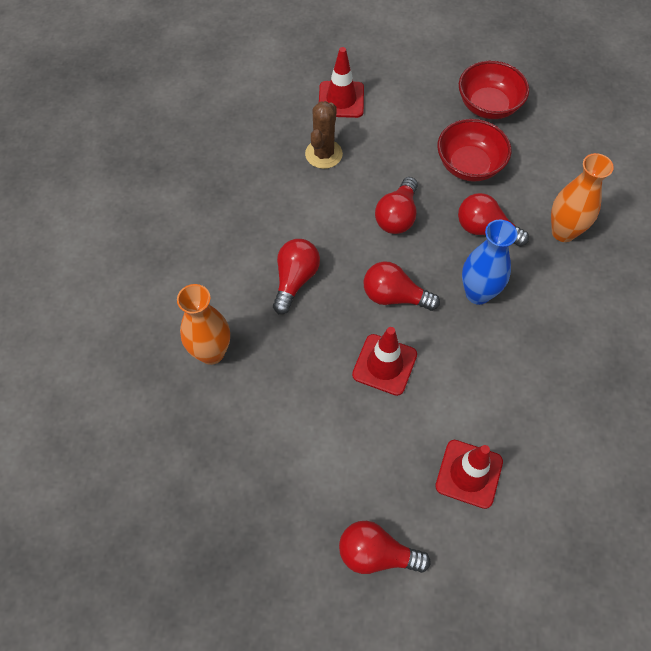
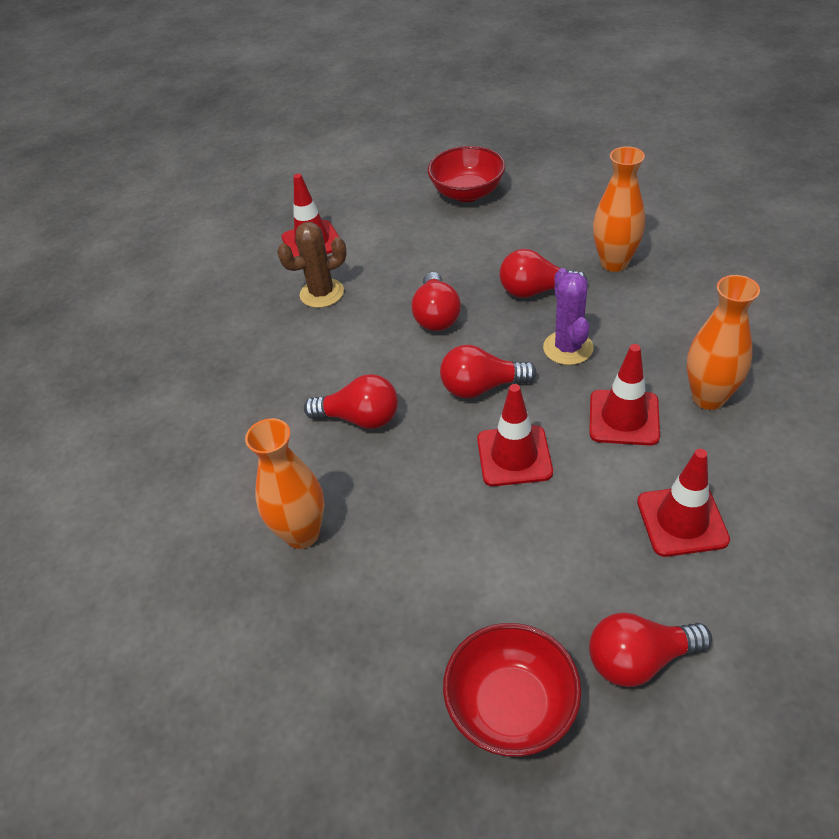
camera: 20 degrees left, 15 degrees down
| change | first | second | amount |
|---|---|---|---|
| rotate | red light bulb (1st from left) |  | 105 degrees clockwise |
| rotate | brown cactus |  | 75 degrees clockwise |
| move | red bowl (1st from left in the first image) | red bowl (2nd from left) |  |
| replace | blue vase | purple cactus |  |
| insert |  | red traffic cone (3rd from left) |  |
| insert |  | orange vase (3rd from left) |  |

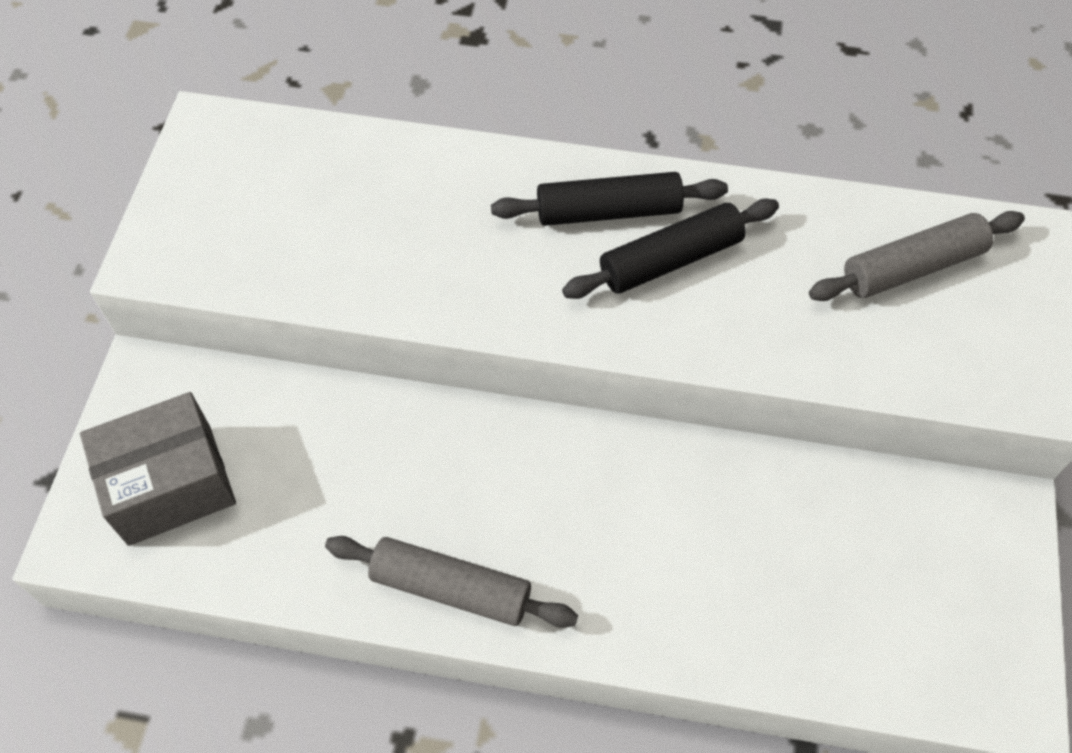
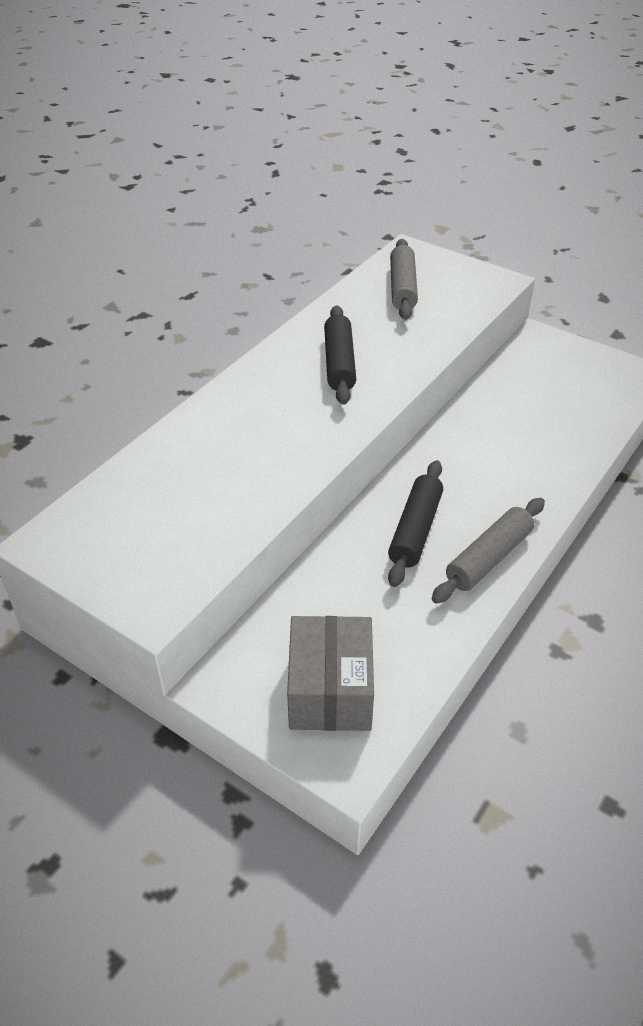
camera: 65 degrees left, 15 degrees down
| change | first | second | amount |
|---|---|---|---|
| move | black rolling pin (1st from left in the first image) | black rolling pin (2nd from left) |  |

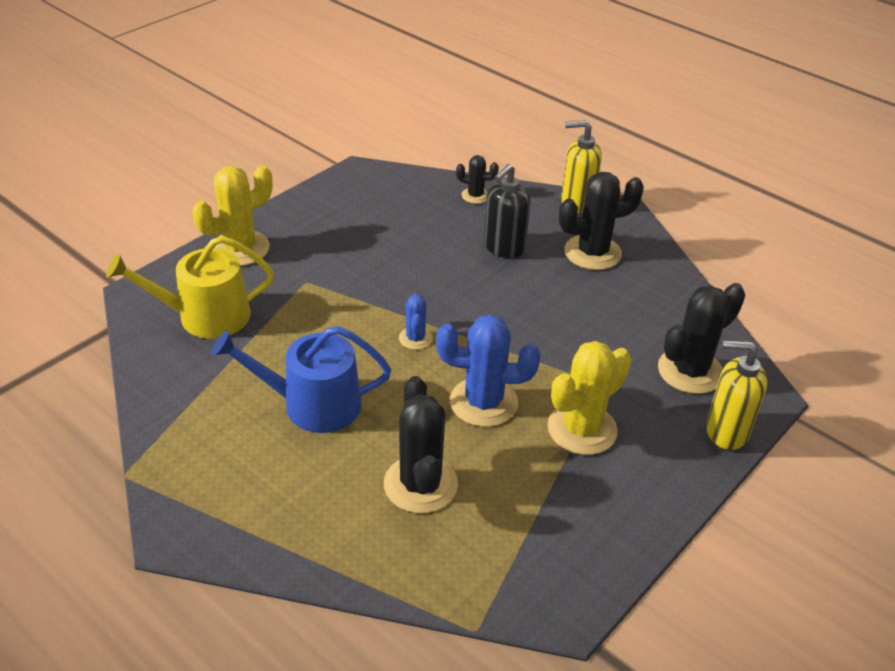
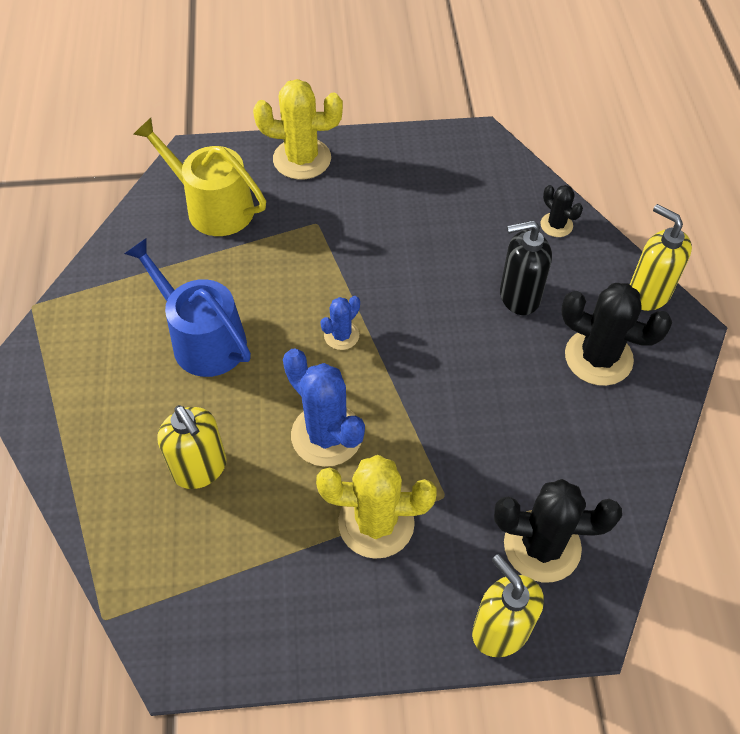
camera: 45 degrees right, 15 degrees up
| change | first | second | amount |
|---|---|---|---|
| replace | black cactus (1st from left) | yellow soap dispenser (1st from left) |  |

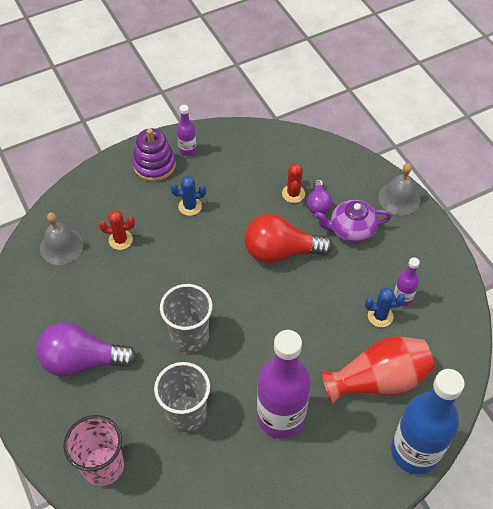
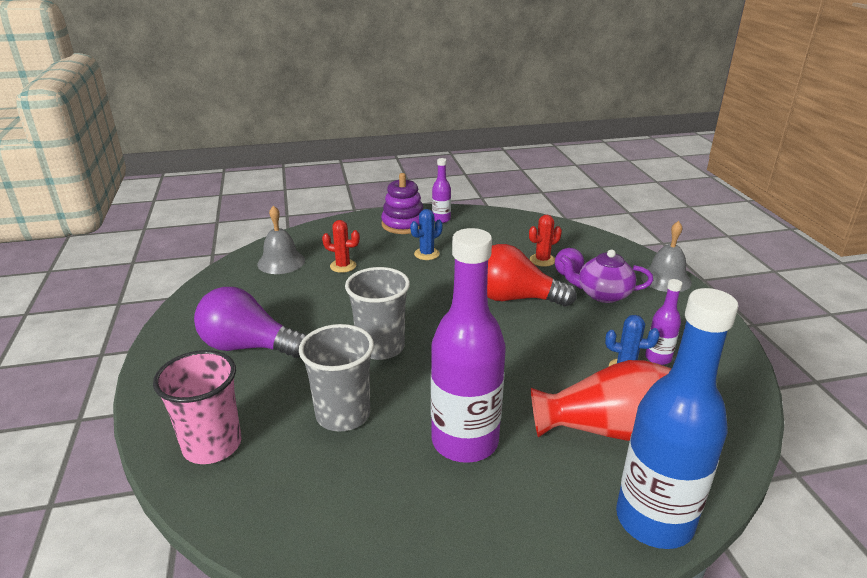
camera: 15 degrees right, 25 degrees down
| change | first | second | amount |
|---|---|---|---|
| rotate | blue cactus (1st from left) |  | 45 degrees counterclockwise |
| rotate | red cactus (2nd from left) |  | 45 degrees clockwise |

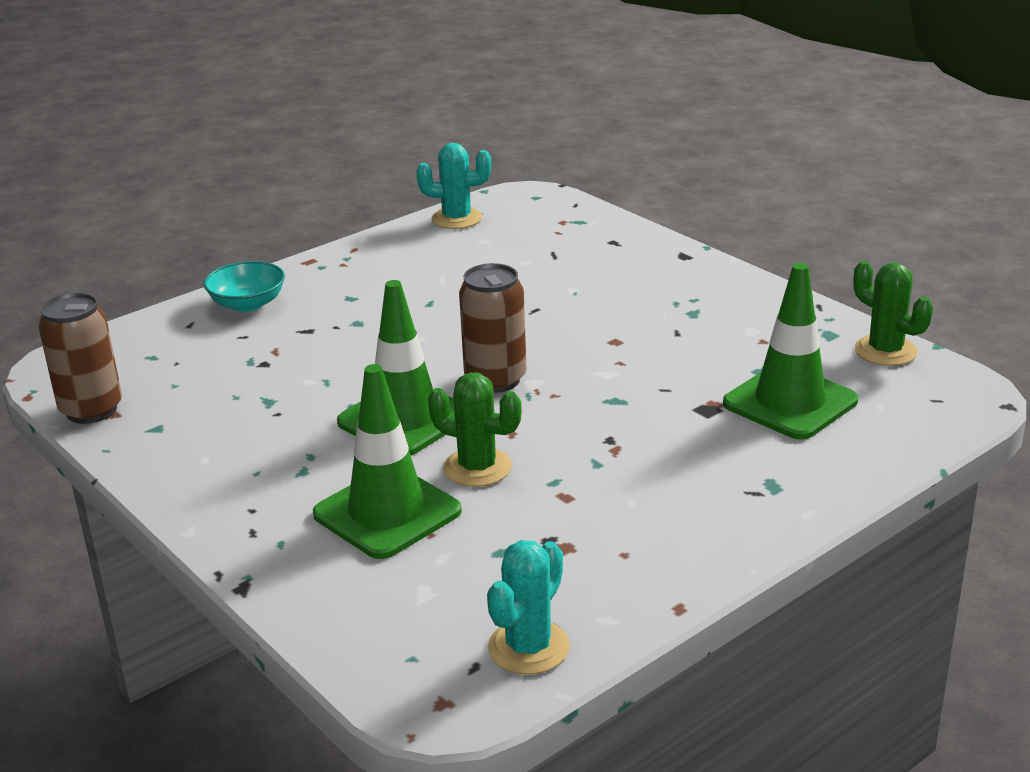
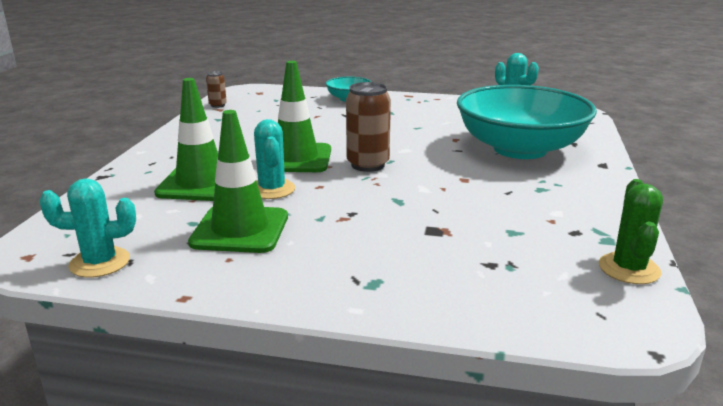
camera: 50 degrees right, 5 degrees down
| change | first | second | amount |
|---|---|---|---|
| resize | brown can (1st from left) |  | x0.52 |
| recolor | green cactus (1st from left) | turquoise cactus (2nd from left) |  |
| move | green traffic cone (3rd from left in the first image) | green traffic cone (2nd from left) |  |
| insert |  | turquoise bowl (2nd from left) |  |

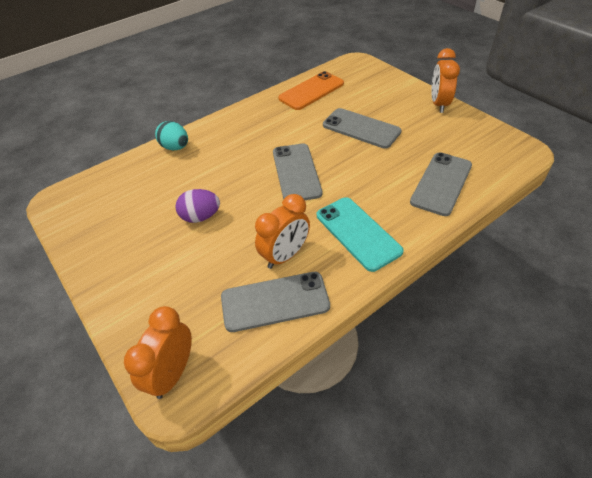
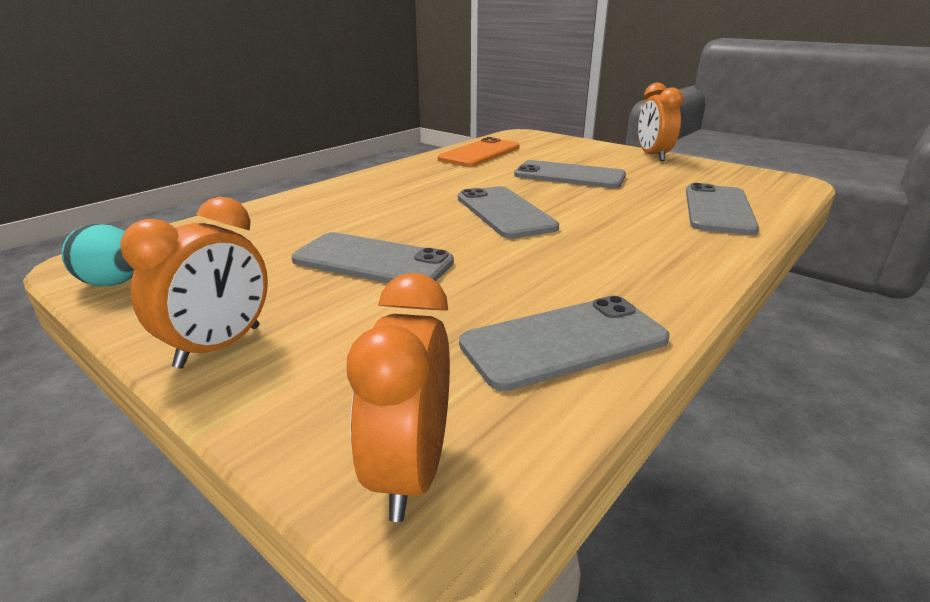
camera: 15 degrees left, 20 degrees down
| change | first | second | amount |
|---|---|---|---|
| move | turquoise egg |  |  |
| replace | purple egg | grey phone (1st from left) |  |
| move | orange clock (2nd from left in the first image) | orange clock (1st from left) |  |
| delete | turquoise phone |  |  |

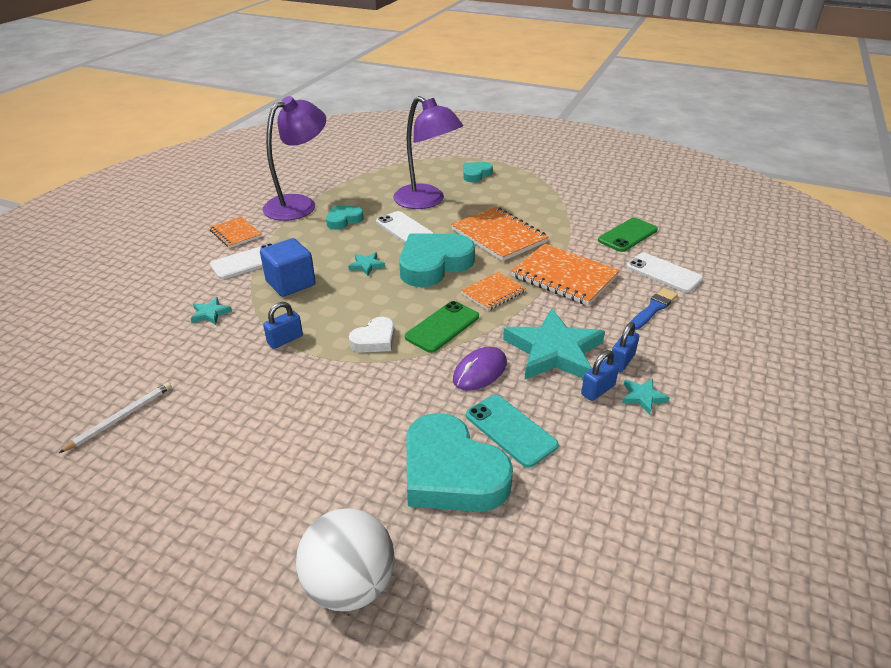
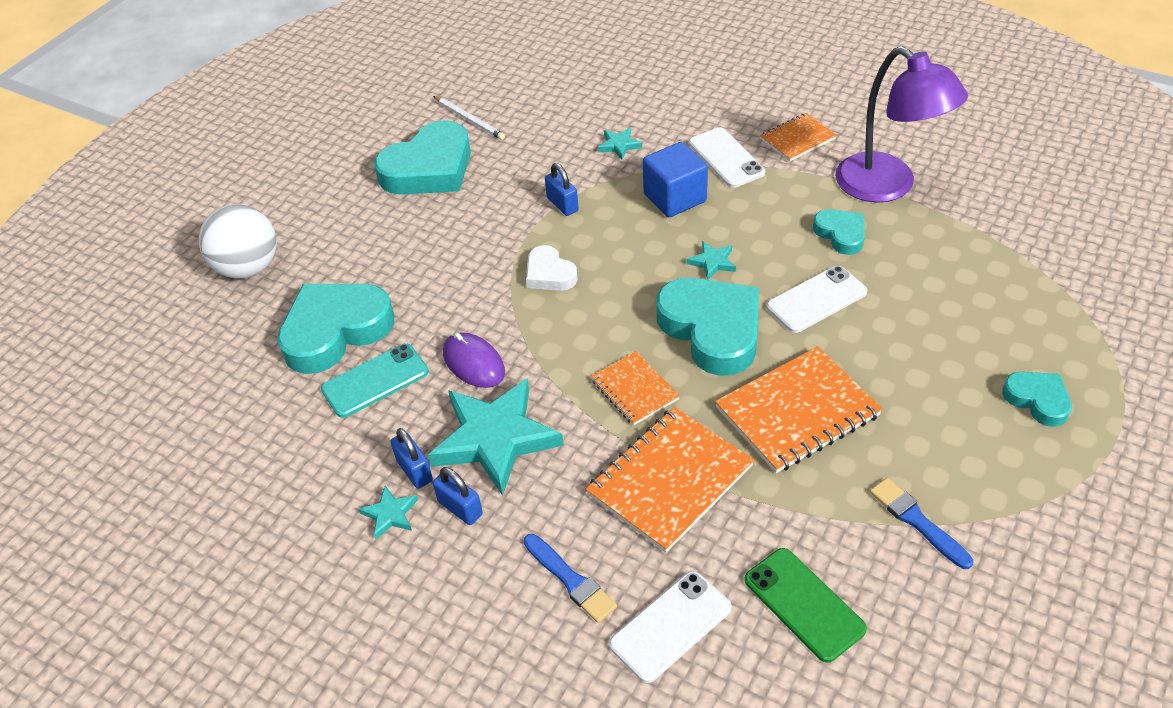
camera: 100 degrees right, 10 degrees up
| change | first | second | amount |
|---|---|---|---|
| delete | purple lamp (2nd from left) |  |  |
| delete | green phone (1st from left) |  |  |
| insert |  | turquoise heart (2nd from left) |  |
| insert |  | blue brush (2nd from left) |  |

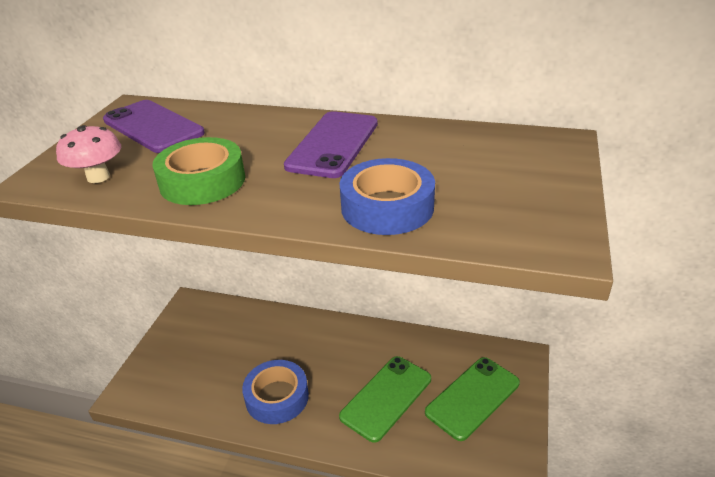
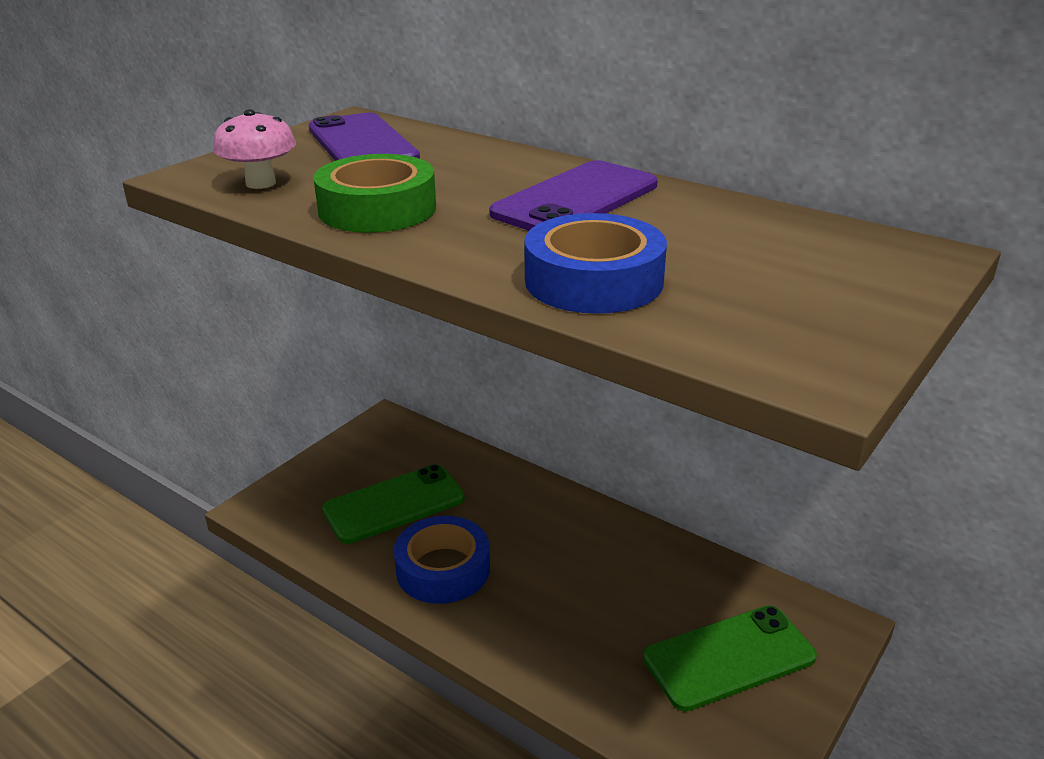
camera: 20 degrees right, 5 degrees down
| change | first | second | amount |
|---|---|---|---|
| move | green phone (1st from left) |  |  |

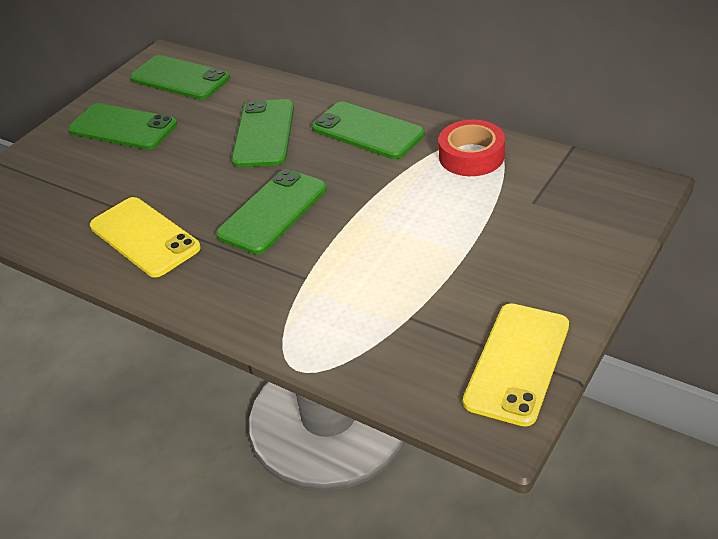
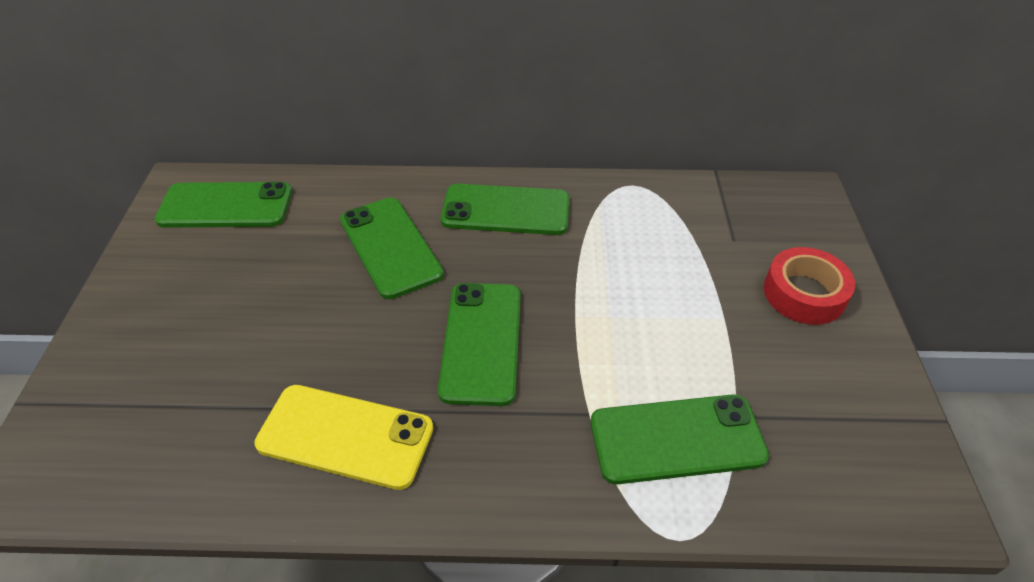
camera: 35 degrees left, 5 degrees up
| change | first | second | amount |
|---|---|---|---|
| move | green phone (1st from left in the first image) | green phone (5th from left) |  |
| move | red tape |  |  |
| delete | yellow phone (2nd from left) |  |  |

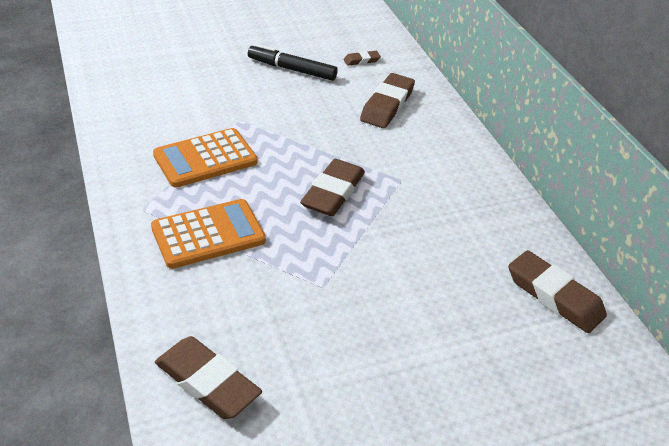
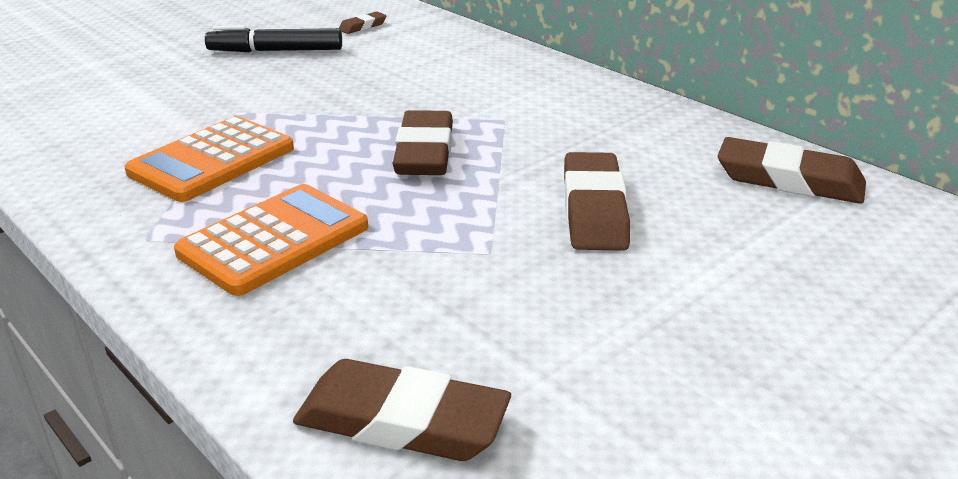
camera: 20 degrees left, 10 degrees down
| change | first | second | amount |
|---|---|---|---|
| move | brown eraser (4th from left) |  |  |

